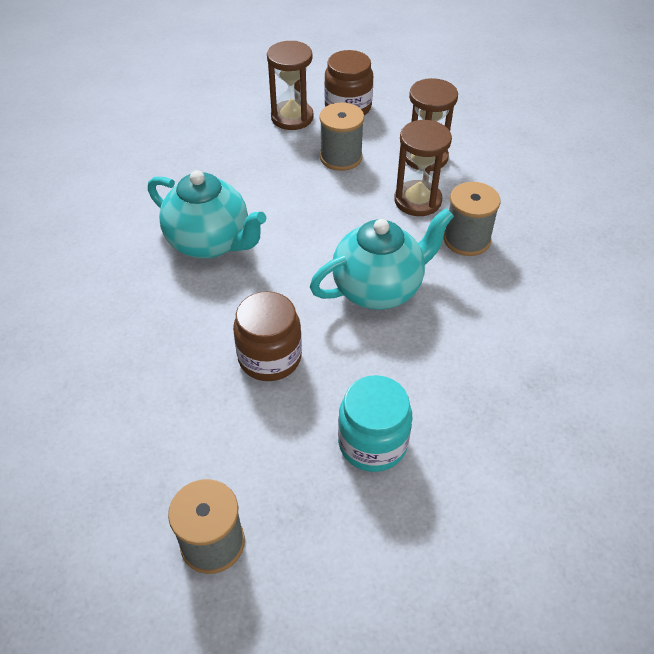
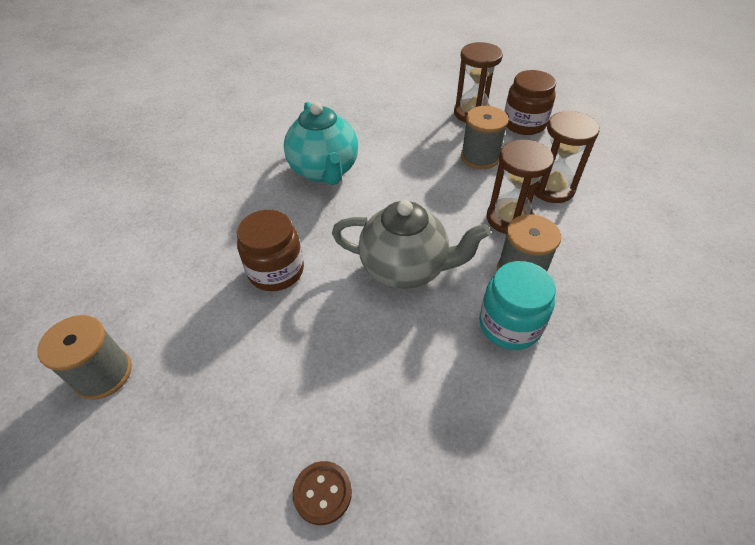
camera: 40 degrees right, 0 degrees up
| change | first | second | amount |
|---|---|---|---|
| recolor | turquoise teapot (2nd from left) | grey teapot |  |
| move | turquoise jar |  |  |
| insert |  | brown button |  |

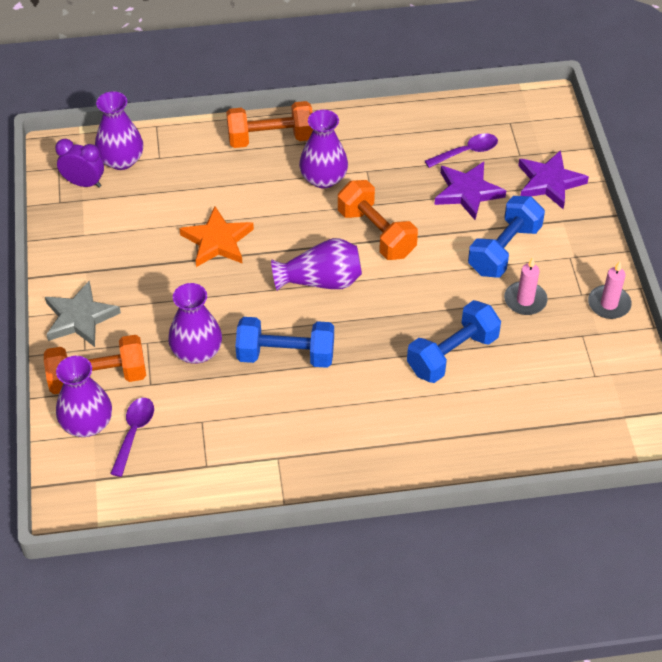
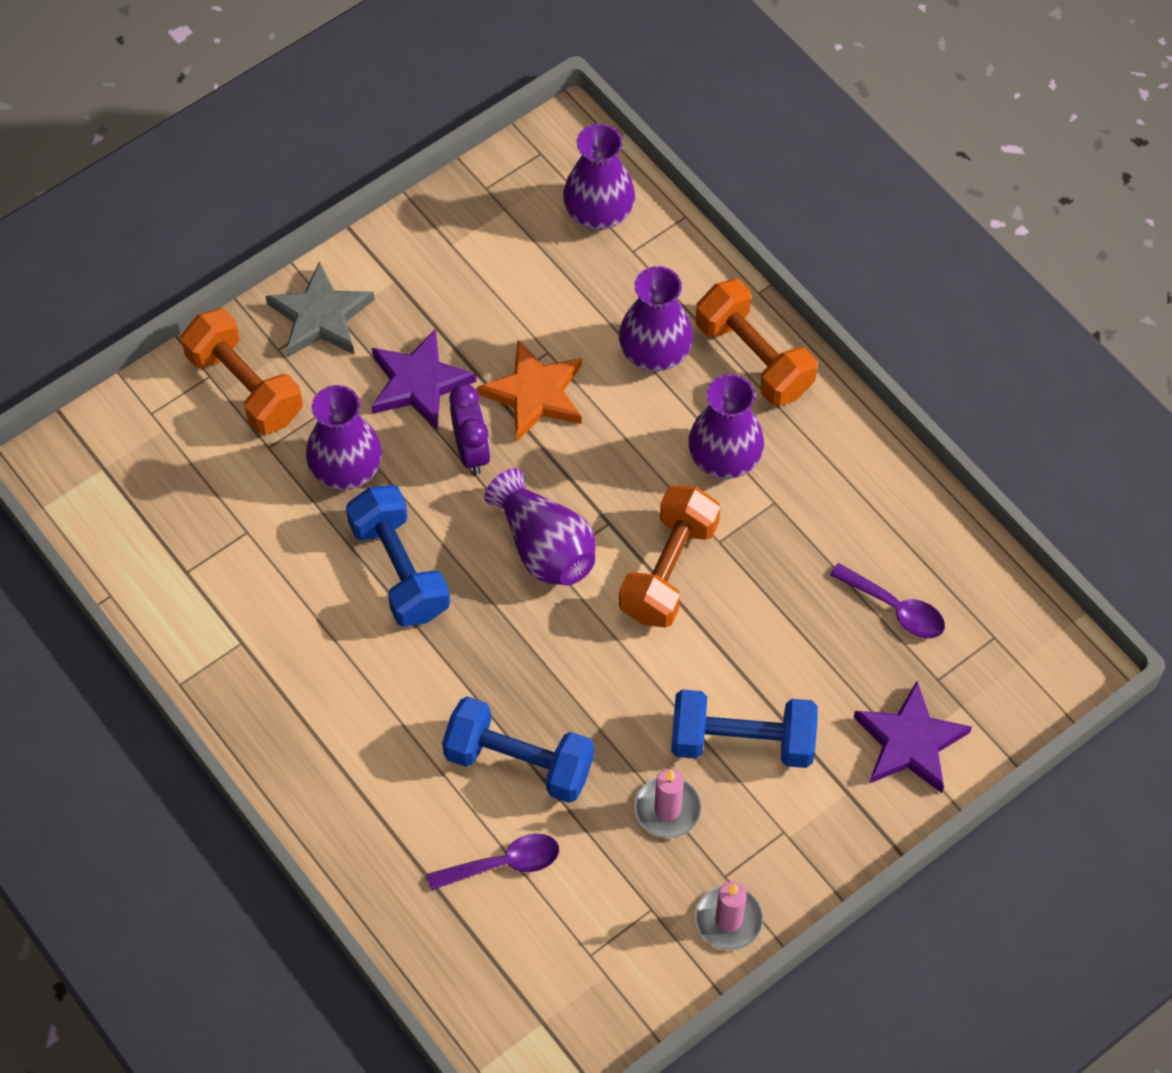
camera: 60 degrees right, 10 degrees up
| change | first | second | amount |
|---|---|---|---|
| move | purple clock |  |  |
| move | purple vase (1st from left in the first image) | purple vase (4th from left) |  |
| move | purple spoon (1st from left) |  |  |
| move | purple star (1st from left) |  |  |

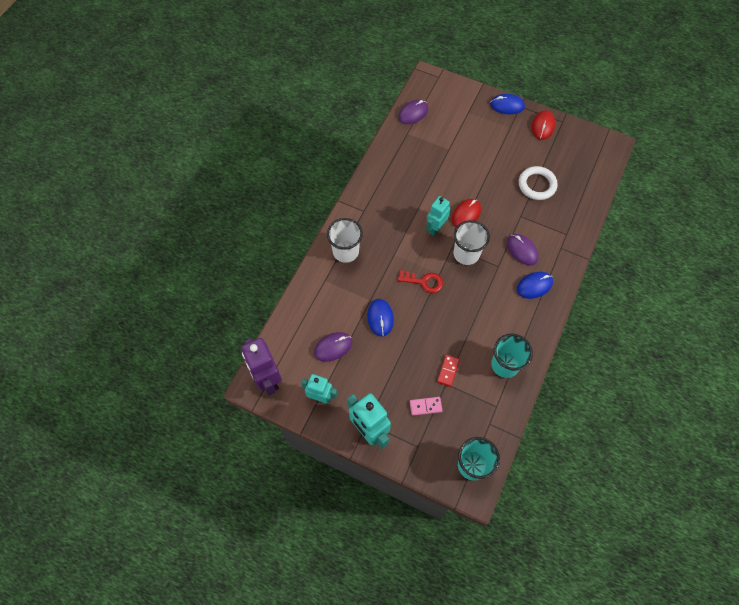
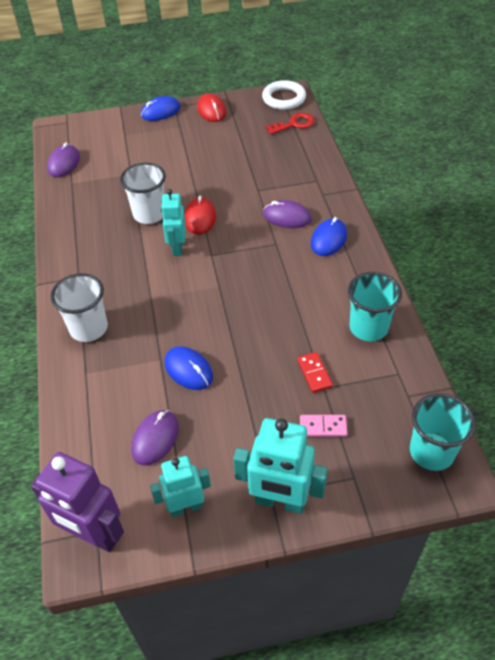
camera: 35 degrees left, 15 degrees down
| change | first | second | amount |
|---|---|---|---|
| move | red key |  |  |
| rotate | pink domino |  | 45 degrees clockwise |
| move | white cup (2nd from left) |  |  |
| move | white ring |  |  |

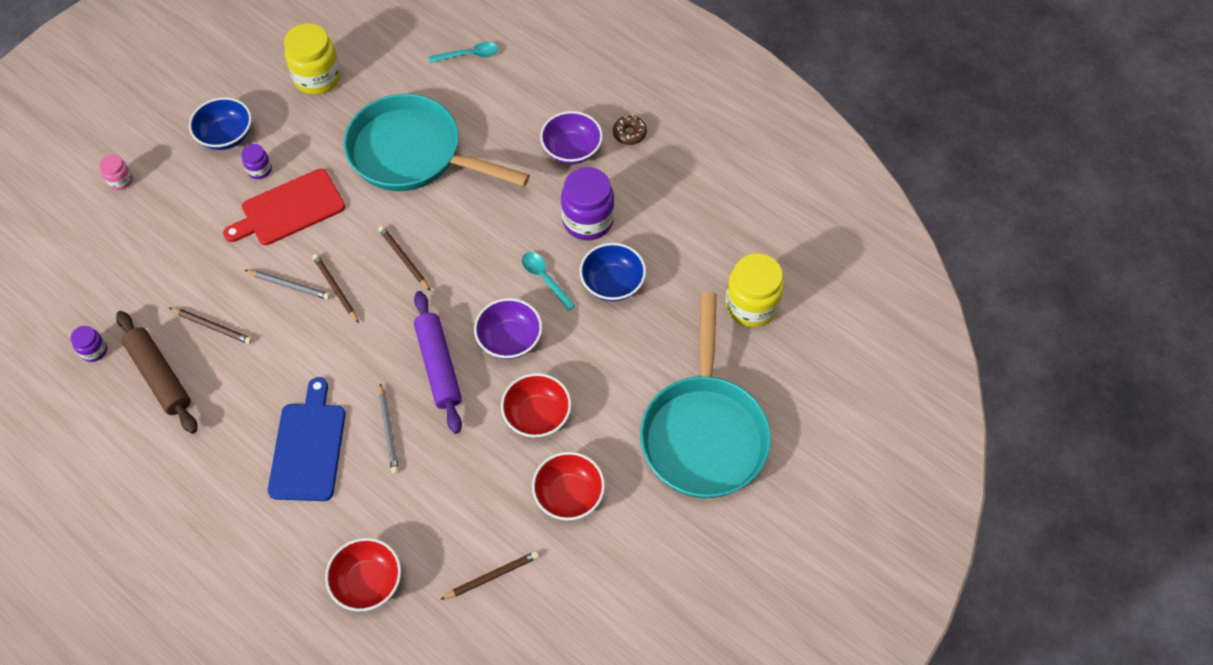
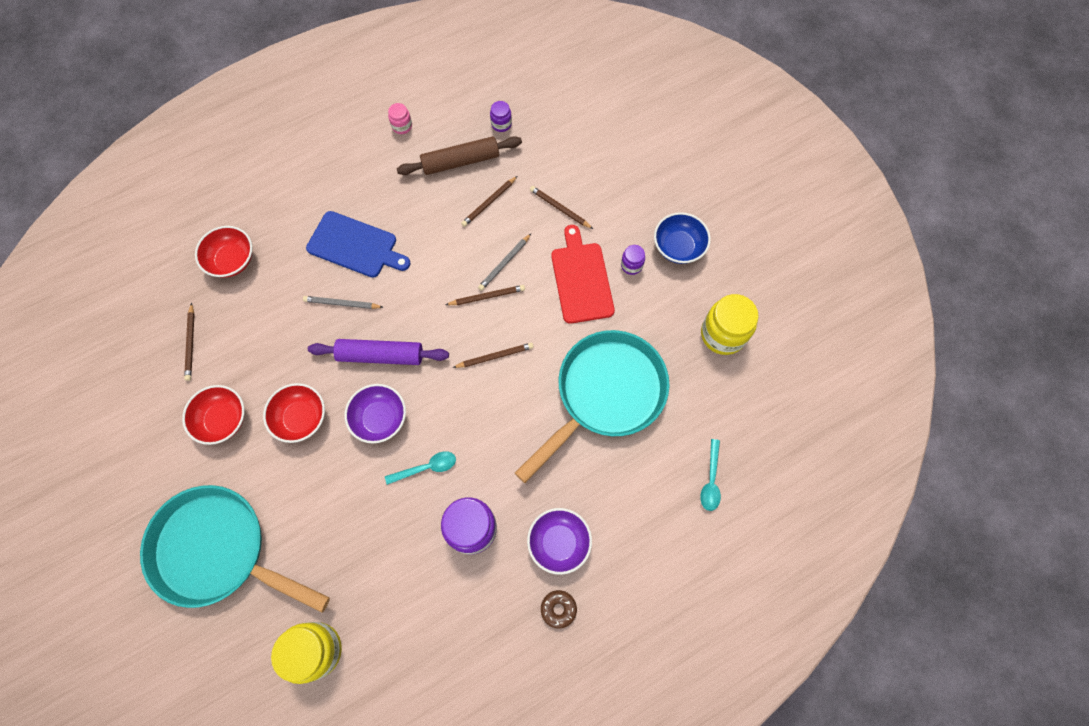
camera: 110 degrees right, 10 degrees up
| change | first | second | amount |
|---|---|---|---|
| move | pink jar |  |  |
| delete | blue bowl (2nd from left) |  |  |
| insert |  | brown pencil (5th from left) |  |

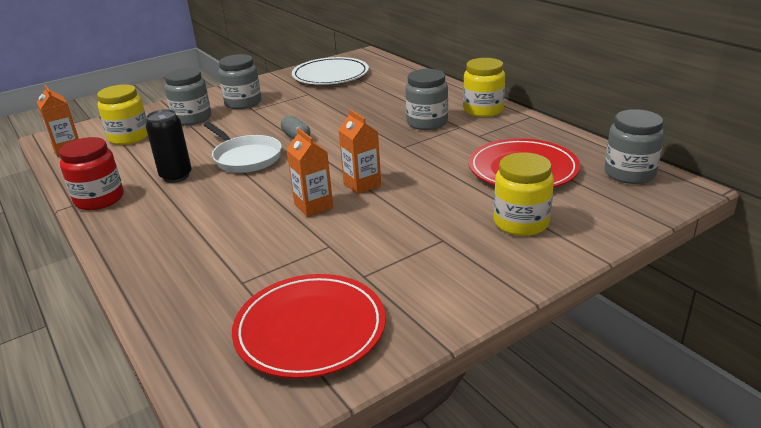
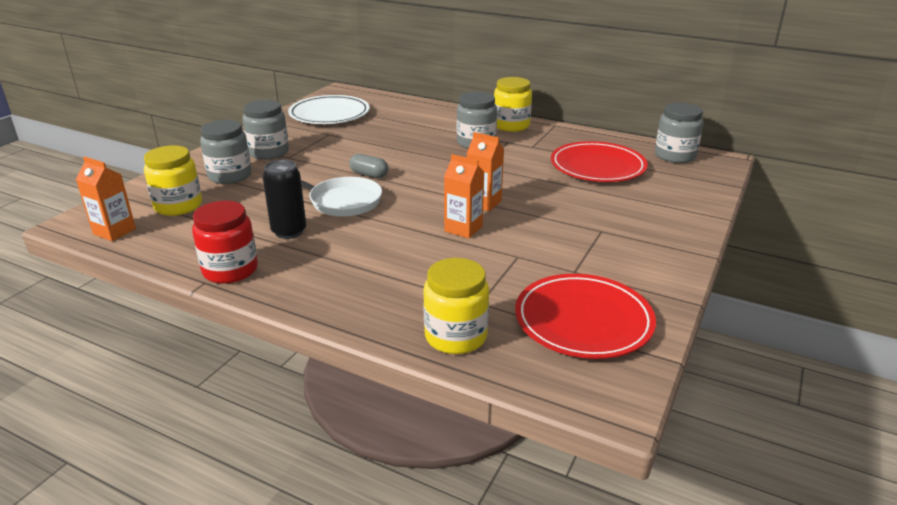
camera: 30 degrees left, 0 degrees up
| change | first | second | amount |
|---|---|---|---|
| move | yellow jar (3rd from left in the first image) | yellow jar (2nd from left) |  |

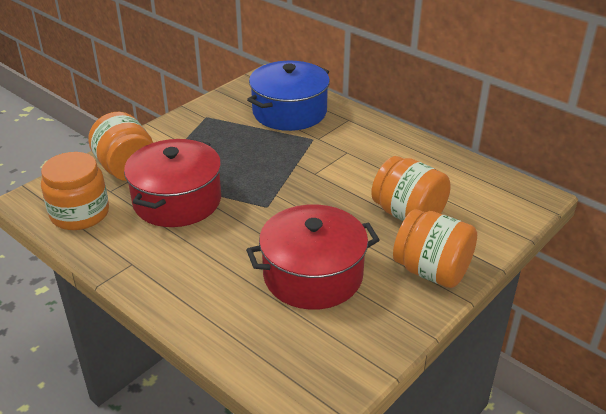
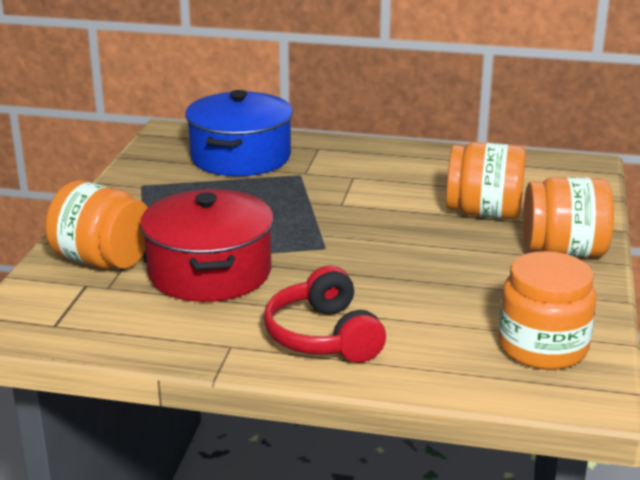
camera: 30 degrees left, 10 degrees down
| change | first | second | amount |
|---|---|---|---|
| move | orange jar (1st from left in the first image) | orange jar (3rd from left) |  |
| delete | red pot (2nd from left) |  |  |
| insert |  | red headphones |  |

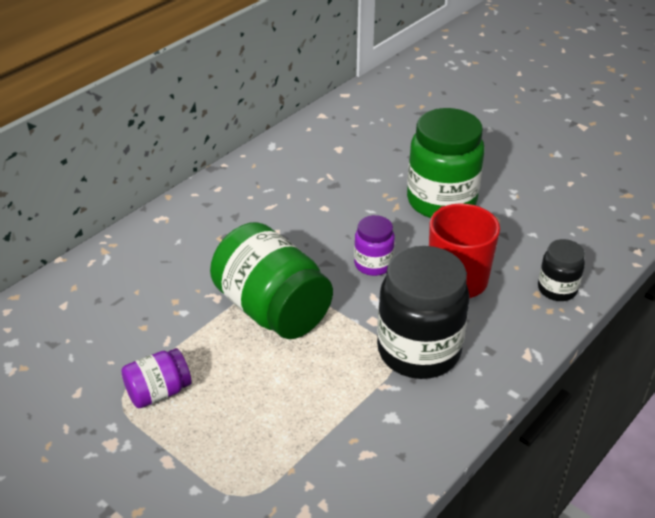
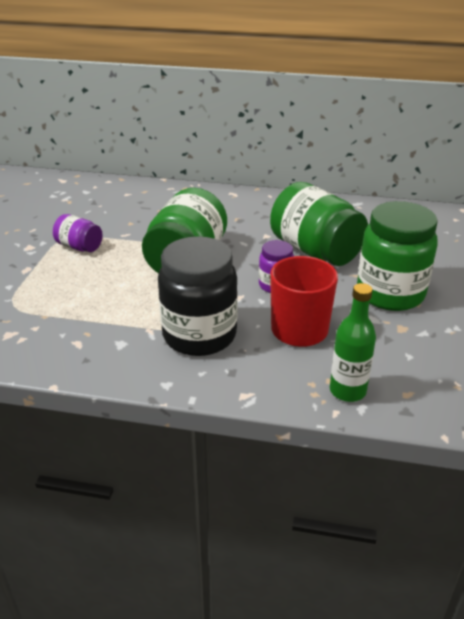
camera: 60 degrees right, 5 degrees down
| change | first | second | amount |
|---|---|---|---|
| replace | black jar (2nd from left) | green bottle |  |
| insert |  | green jar (2nd from left) |  |

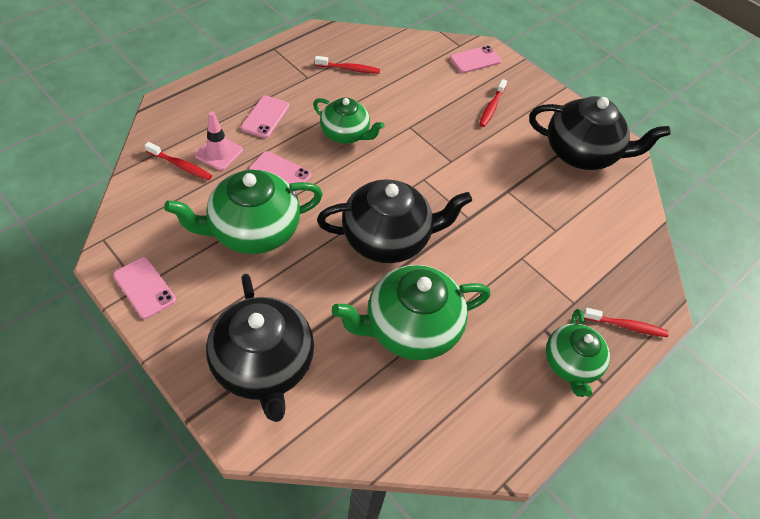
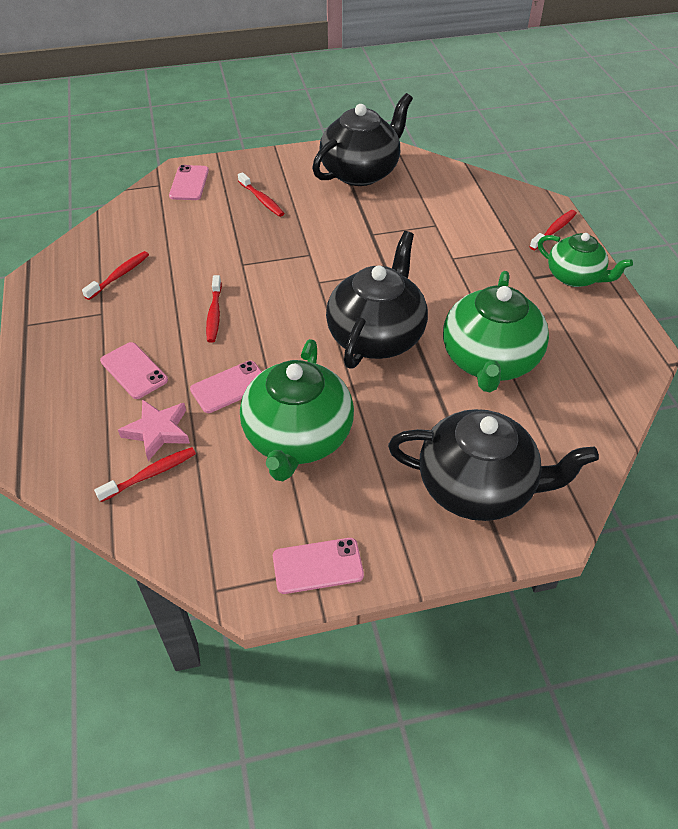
camera: 55 degrees left, 5 degrees down
| change | first | second | amount |
|---|---|---|---|
| replace | pink traffic cone | pink star |  |
| replace | green teapot (2nd from left) | red toothbrush (3rd from left) |  |

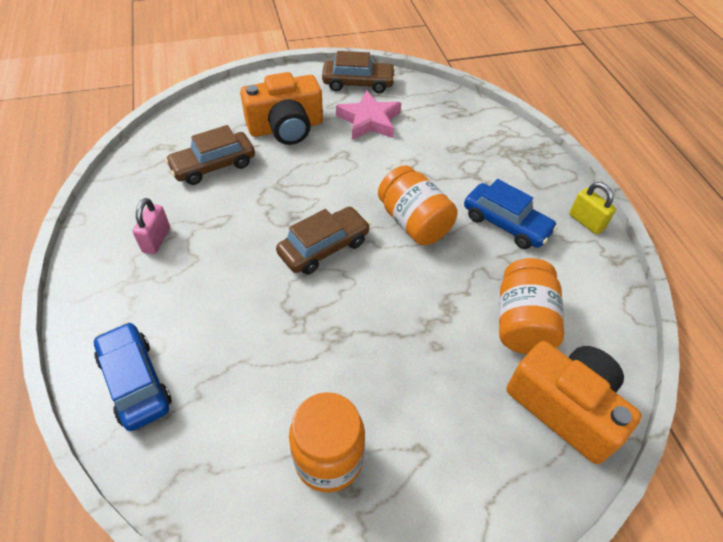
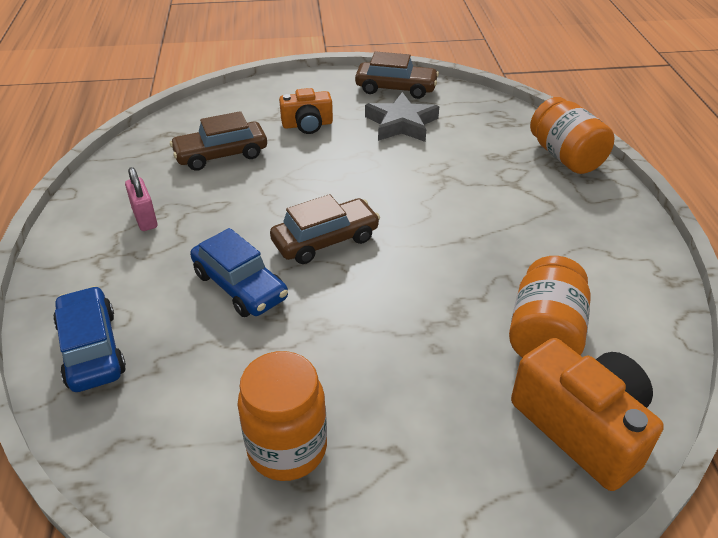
camera: 10 degrees right, 10 degrees down
| change | first | second | amount |
|---|---|---|---|
| rotate | pink padlock |  | 45 degrees counterclockwise |
| resize | orange camera (1st from left) |  | x0.61 |
| recolor | pink star | grey star |  |
| move | orange jar (2nd from left in the first image) | orange jar (3rd from left) |  |
| move | blue car (2nd from left) |  |  |
| delete | yellow padlock |  |  |

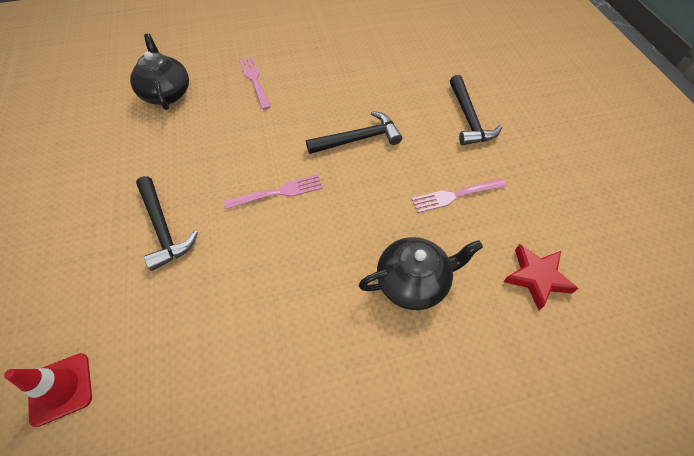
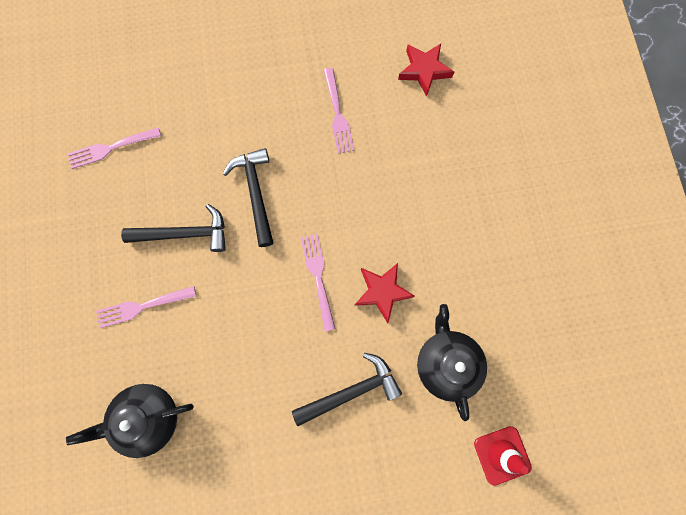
camera: 85 degrees left, 20 degrees up
| change | first | second | amount |
|---|---|---|---|
| move | black teapot (2nd from left) |  |  |
| move | black hammer (3rd from left in the first image) | black hammer (1st from left) |  |
| insert |  | pink fork (1st from left) |  |
| insert |  | red star (1st from left) |  |

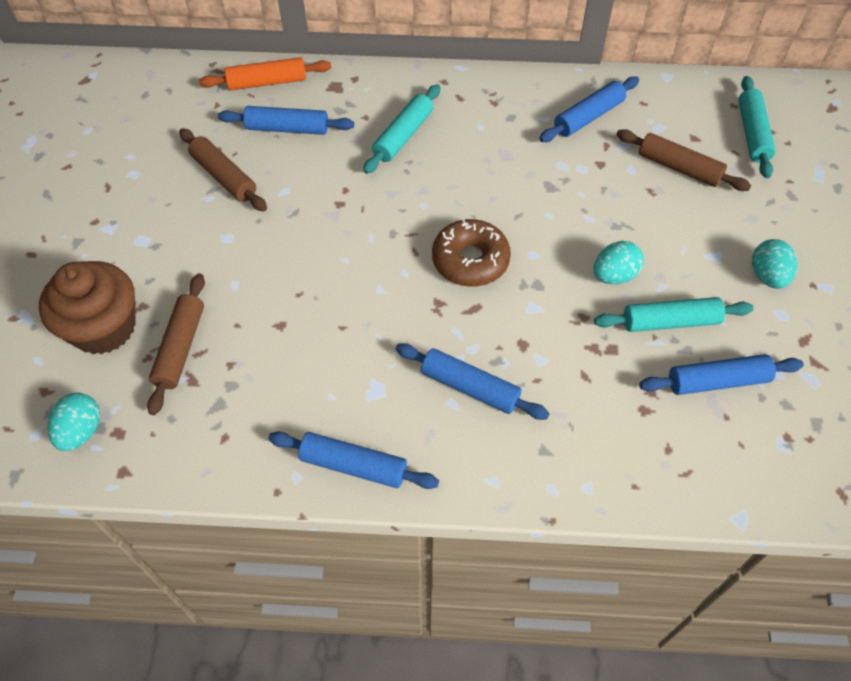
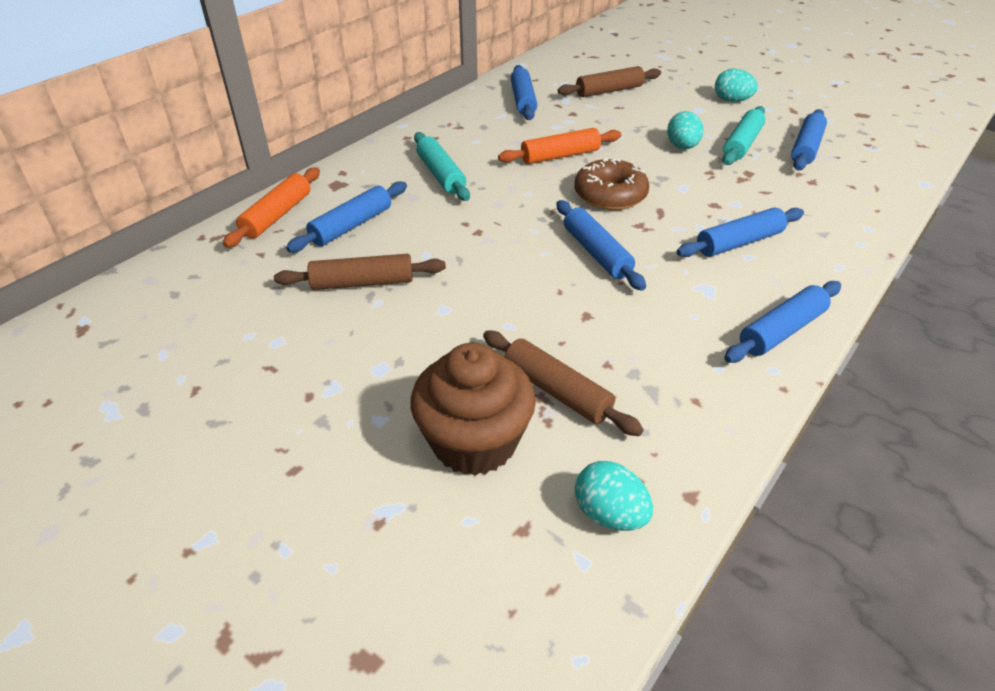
camera: 55 degrees left, 15 degrees down
| change | first | second | amount |
|---|---|---|---|
| delete | turquoise rolling pin (3rd from left) |  |  |
| insert |  | orange rolling pin (2nd from left) |  |
| insert |  | blue rolling pin (3rd from left) |  |

